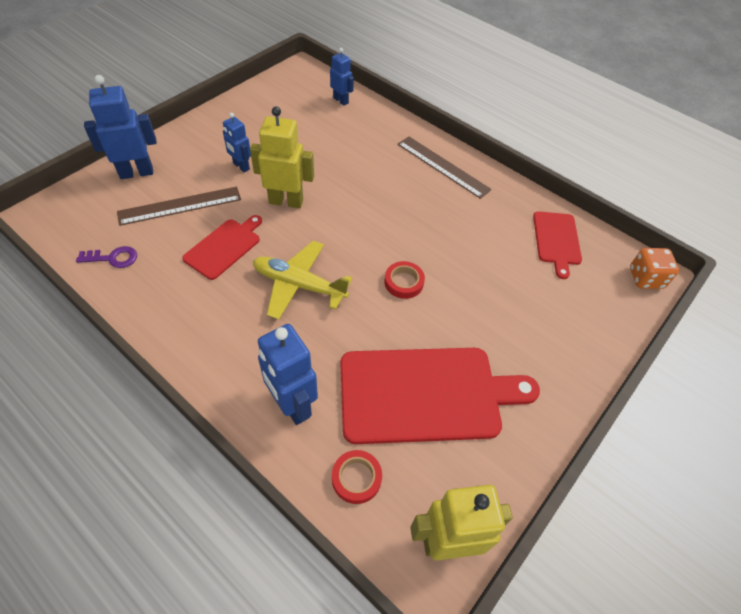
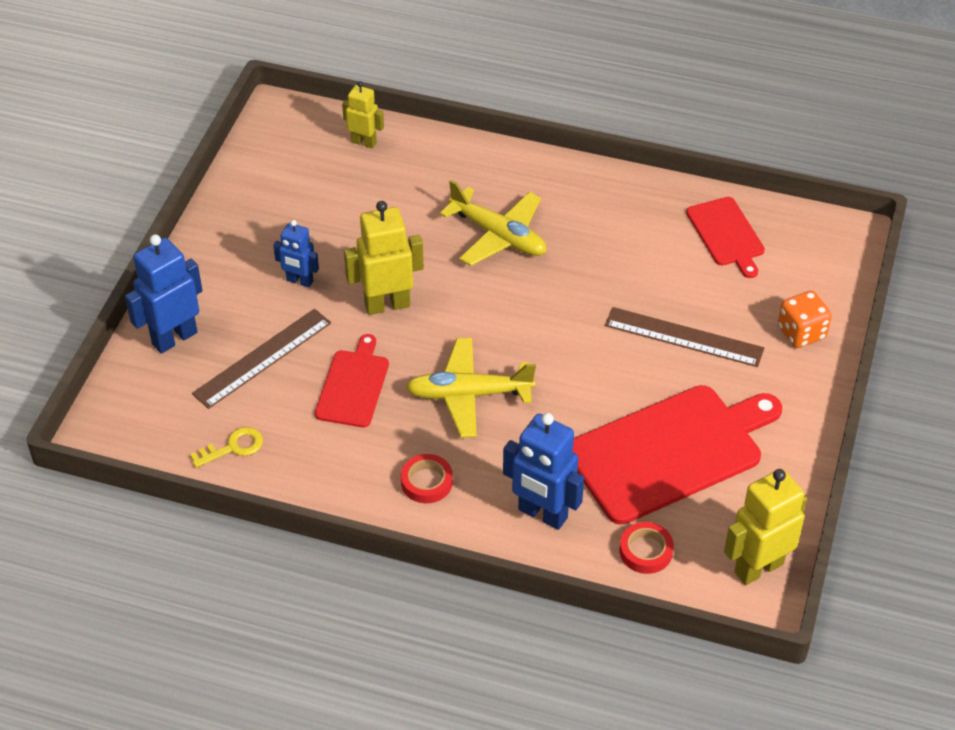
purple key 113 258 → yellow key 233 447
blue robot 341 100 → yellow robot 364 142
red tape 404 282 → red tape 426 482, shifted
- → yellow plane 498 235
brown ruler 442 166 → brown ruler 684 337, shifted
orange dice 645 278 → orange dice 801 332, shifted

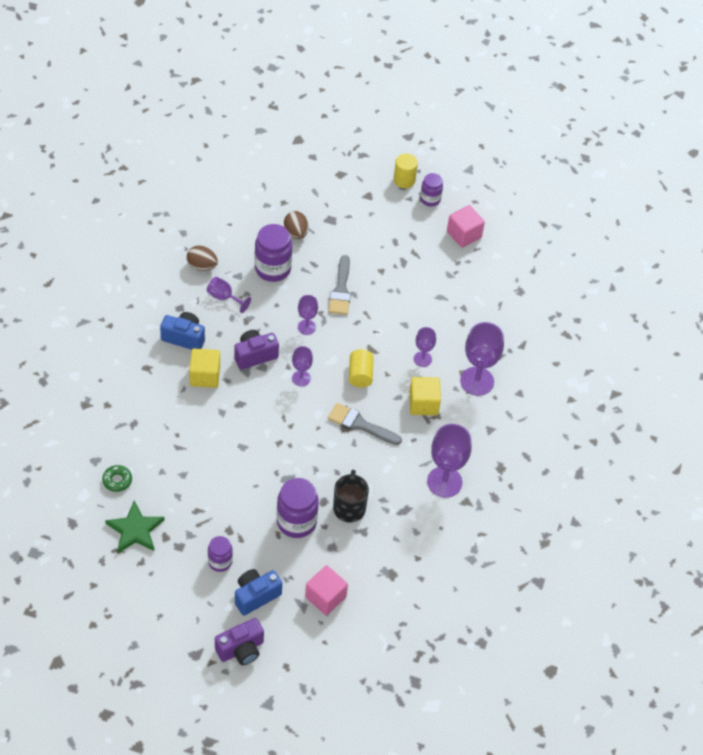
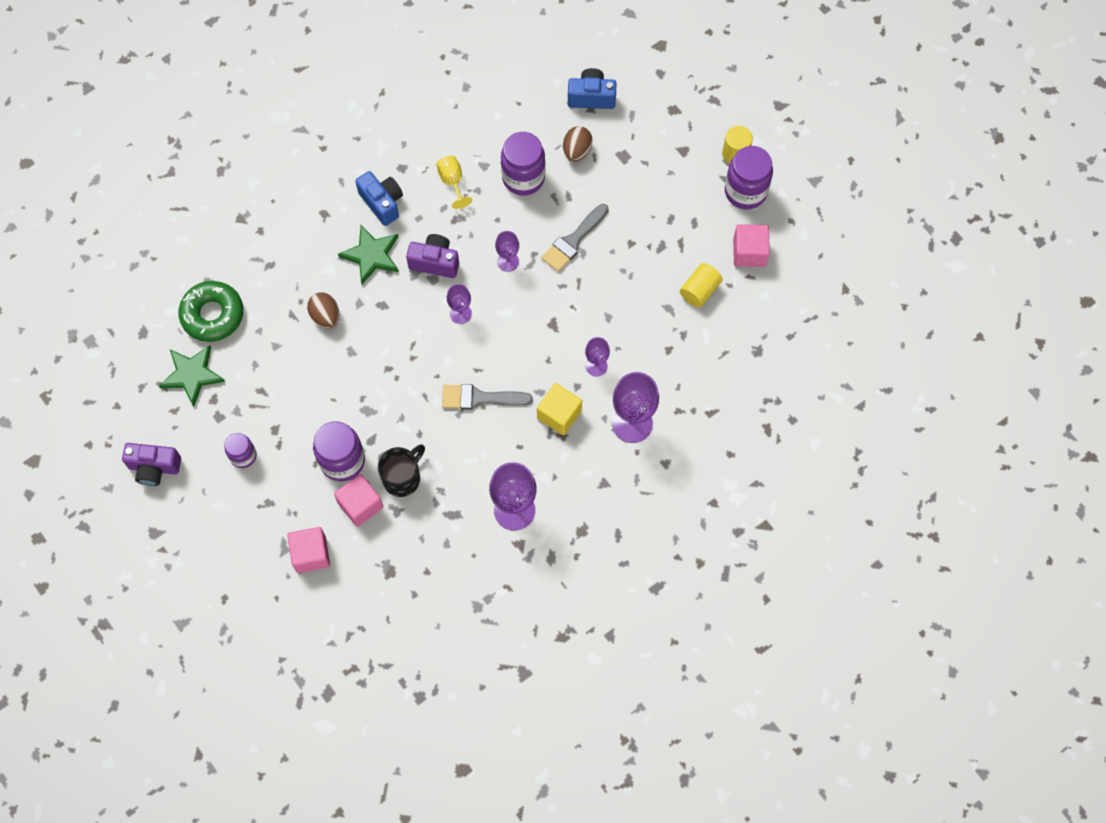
purple camera 241 649 → purple camera 154 468, shifted
green donut 117 480 → green donut 212 315, x1.95
brown egg 202 266 → brown egg 325 316, shifted
- → pink cube 360 505
yellow cube 205 376 → green star 371 255
purple goblet 224 297 → yellow goblet 452 182
grey brush 360 424 → grey brush 480 398, 60 degrees counterclockwise
blue camera 256 596 → blue camera 591 97, shifted
yellow cylinder 360 375 → yellow cylinder 699 290, shifted
purple jar 430 199 → purple jar 745 191, x1.69

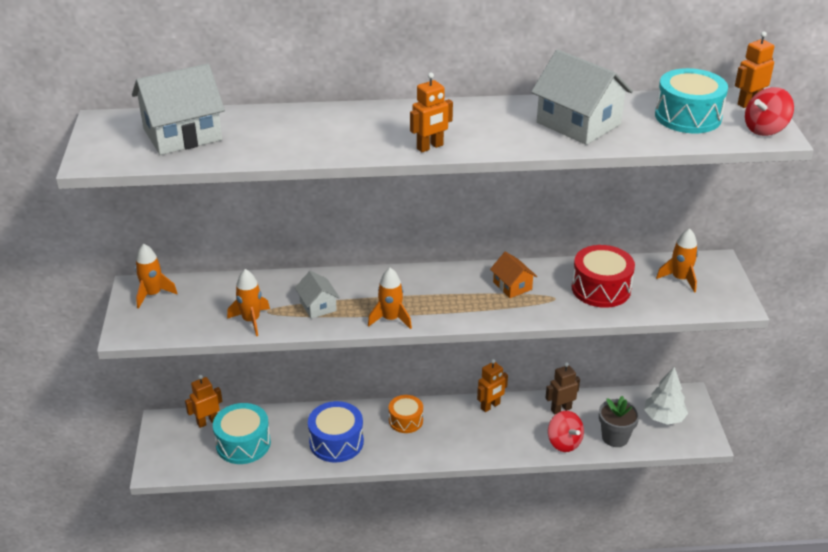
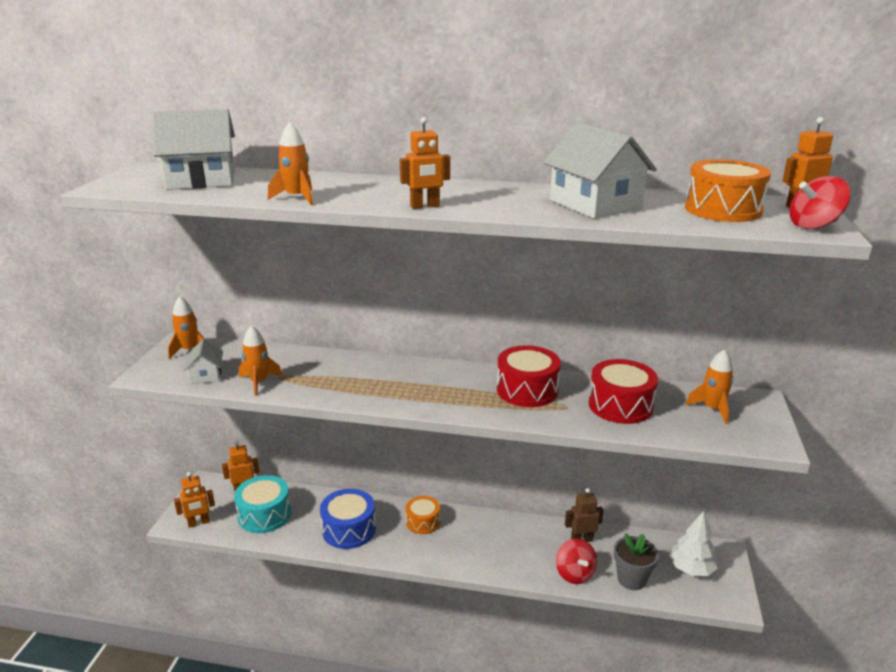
orange robot 490 406 → orange robot 199 523, shifted
white house 318 306 → white house 206 375, shifted
orange rocket 390 319 → orange rocket 297 198, shifted
orange house 512 286 → red drum 527 390
turquoise drum 688 116 → orange drum 723 210

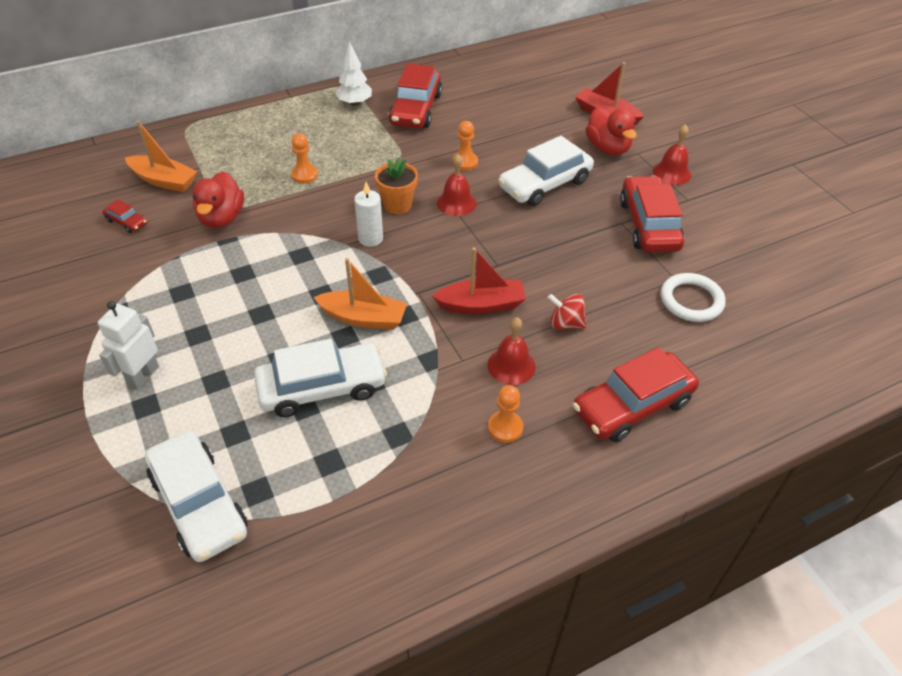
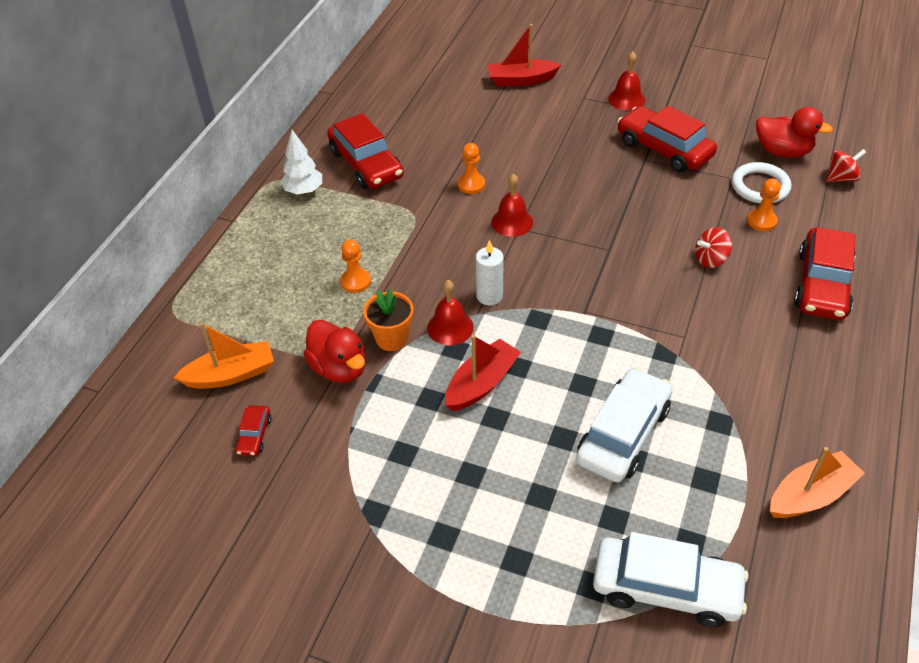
red car 126 222 → red car 254 435, 105 degrees clockwise
orange flower pot 397 205 → orange flower pot 392 338, shifted
red bell 511 365 → red bell 450 327, shifted
red boat 481 305 → red boat 481 383, shifted
orange pawn 505 428 → orange pawn 761 221, shifted
red duck 607 148 → red duck 782 151, shifted
orange boat 363 318 → orange boat 810 495, shifted
- → red spinning top 841 178
white robot 143 375 → -
white car 544 184 → -

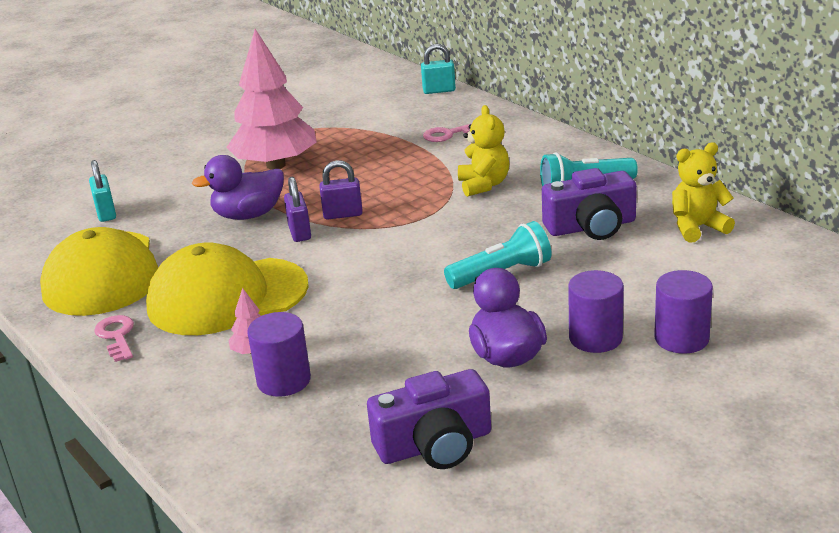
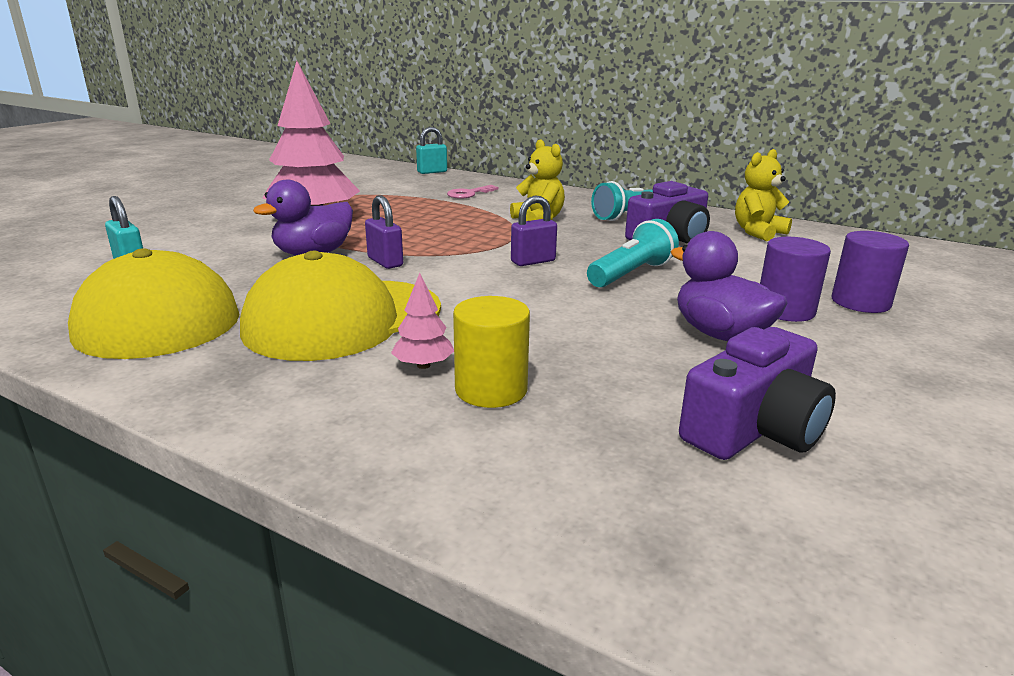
purple cylinder 284 380 → yellow cylinder 491 389
purple padlock 343 214 → purple padlock 533 261, shifted
pink key 116 336 → -

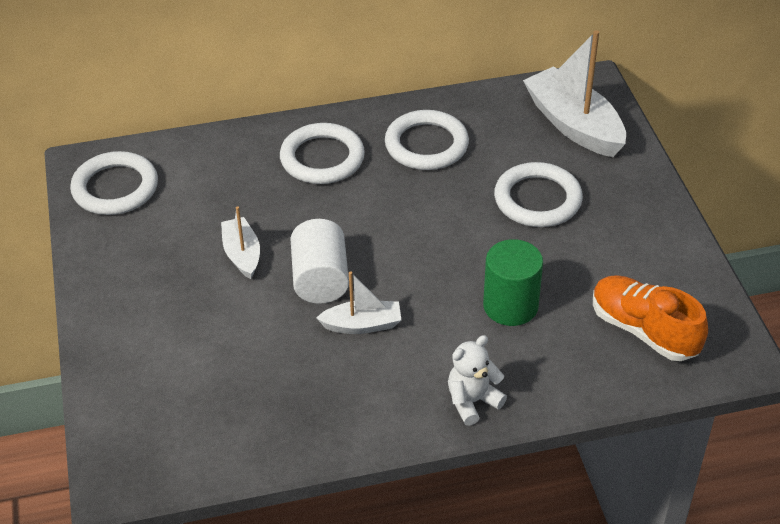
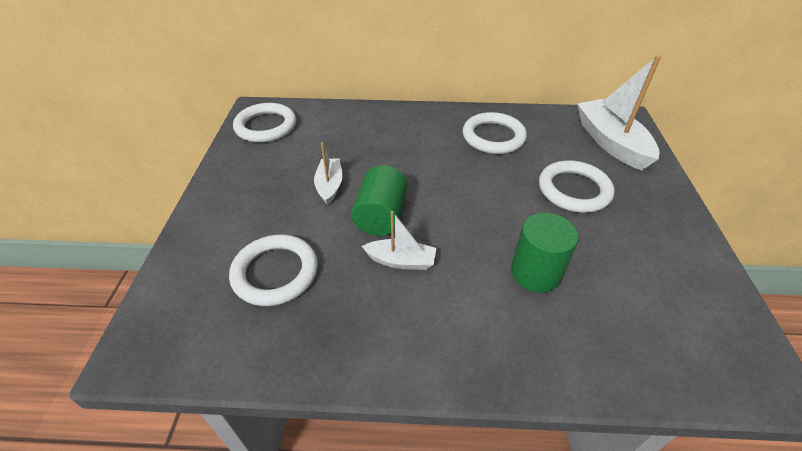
white ring 322 158 → white ring 275 273, shifted
white cylinder 320 279 → green cylinder 381 216
white teddy bear 472 401 → -
orange shoe 644 331 → -

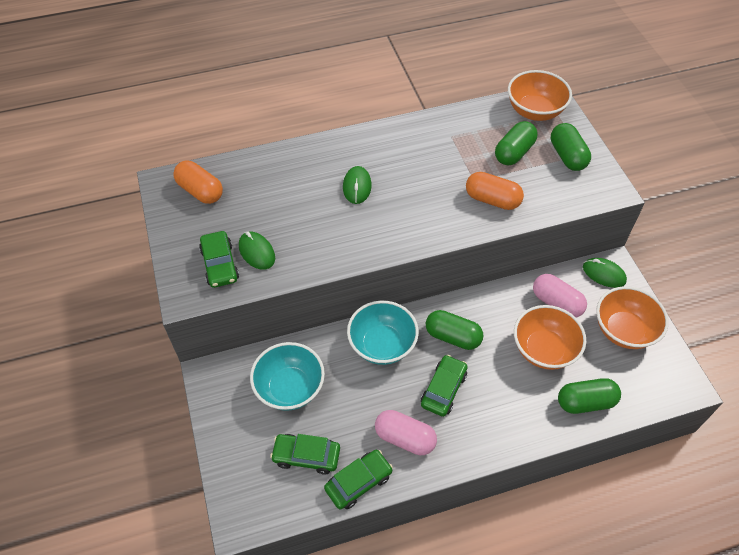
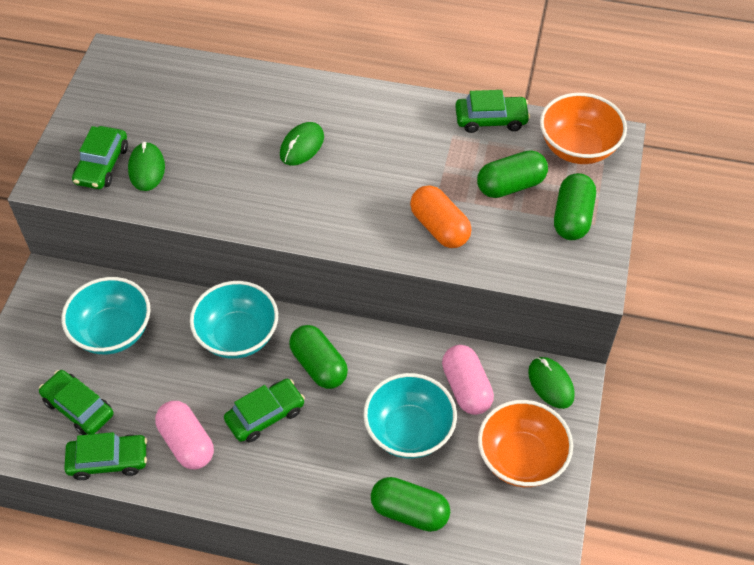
orange bowl 544 349 → turquoise bowl 409 431
- → green car 491 119
orange capsule 200 191 → -

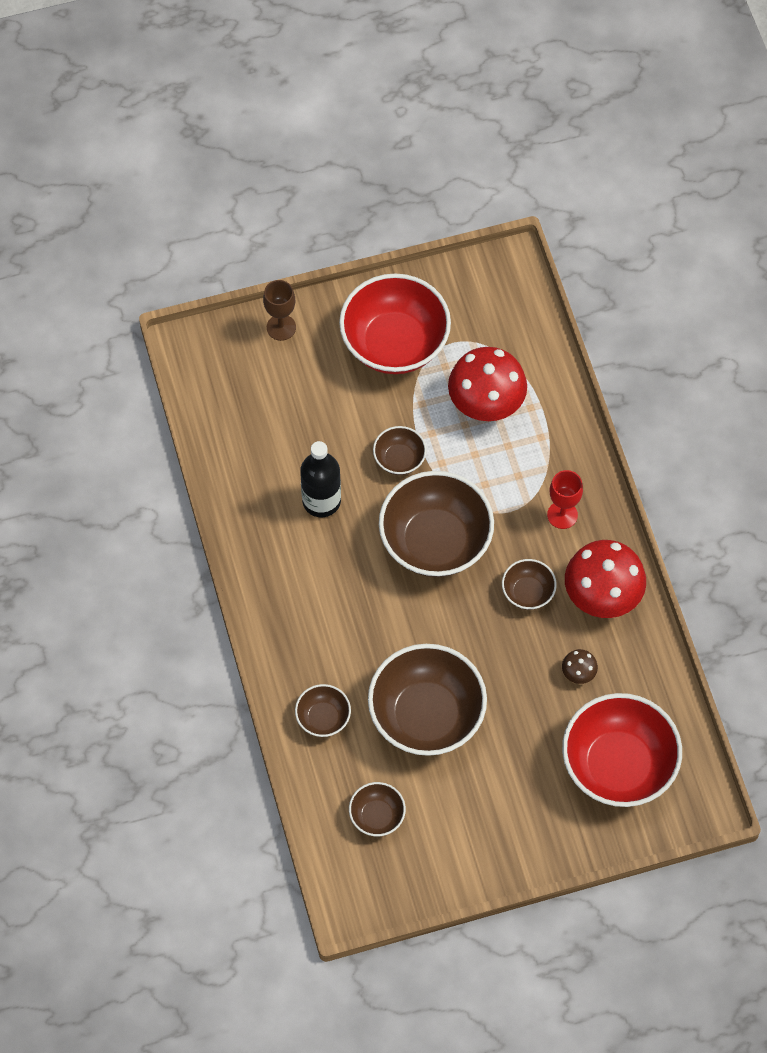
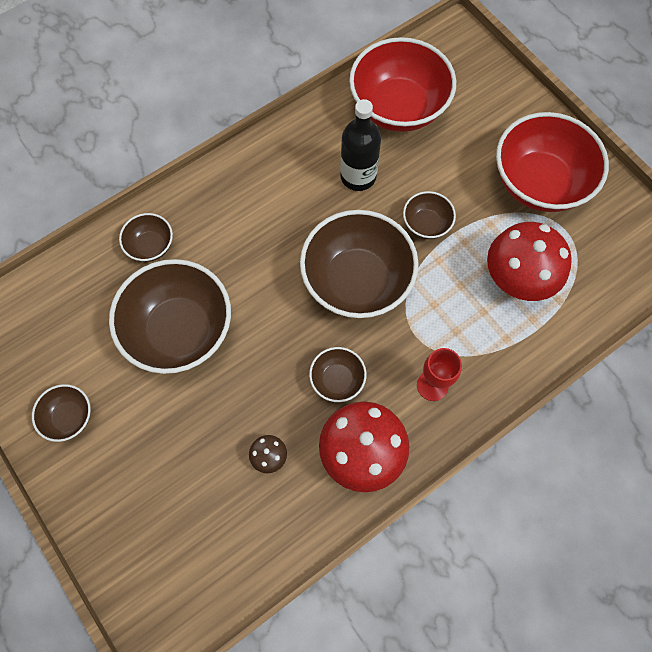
brown bowl 377 816 → brown bowl 69 417, shifted
red bowl 618 765 → red bowl 398 107, shifted
brown goblet 281 327 → -

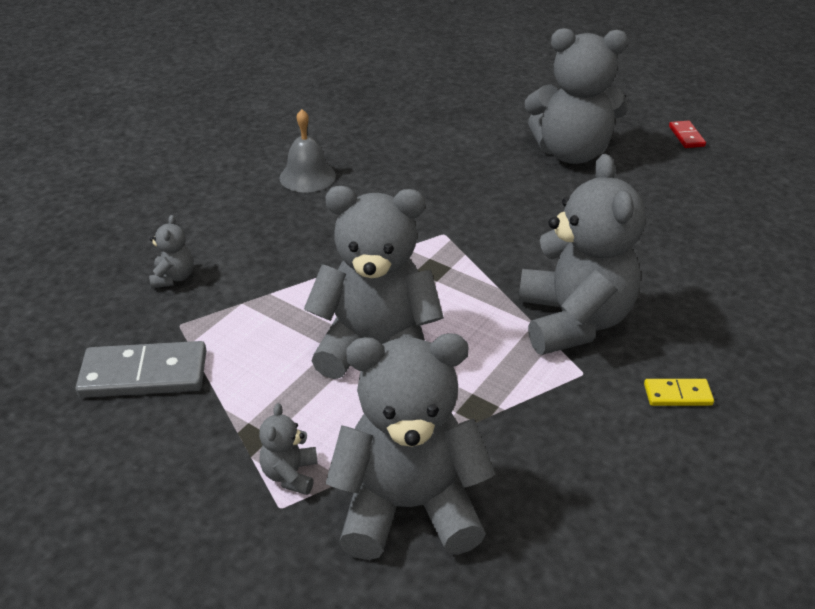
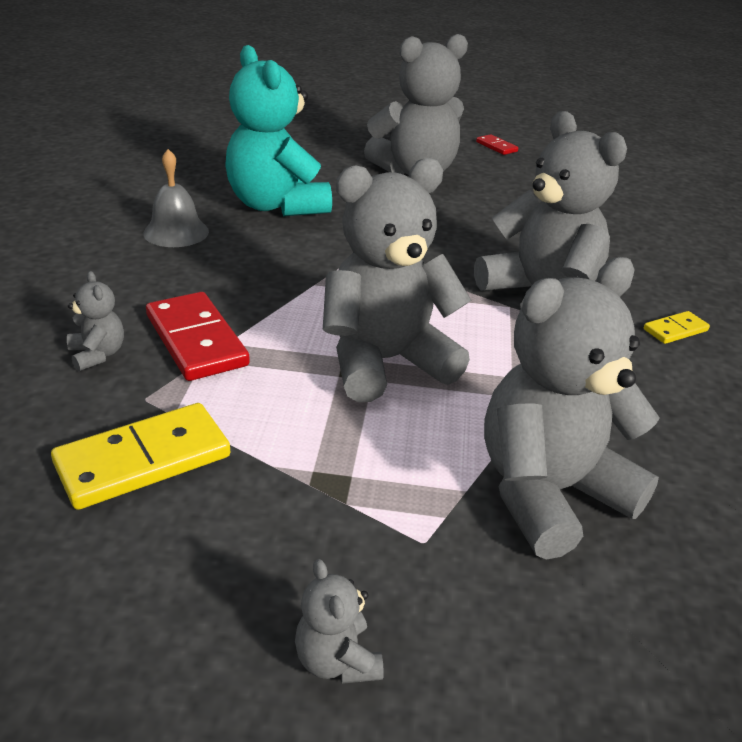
grey domino 144 374 → yellow domino 143 460
- → red domino 196 340
- → turquoise teddy bear 277 205
grey teddy bear 290 474 → grey teddy bear 337 660, shifted

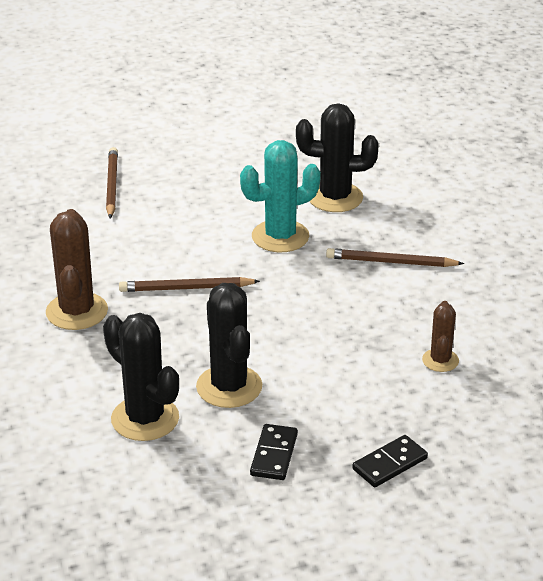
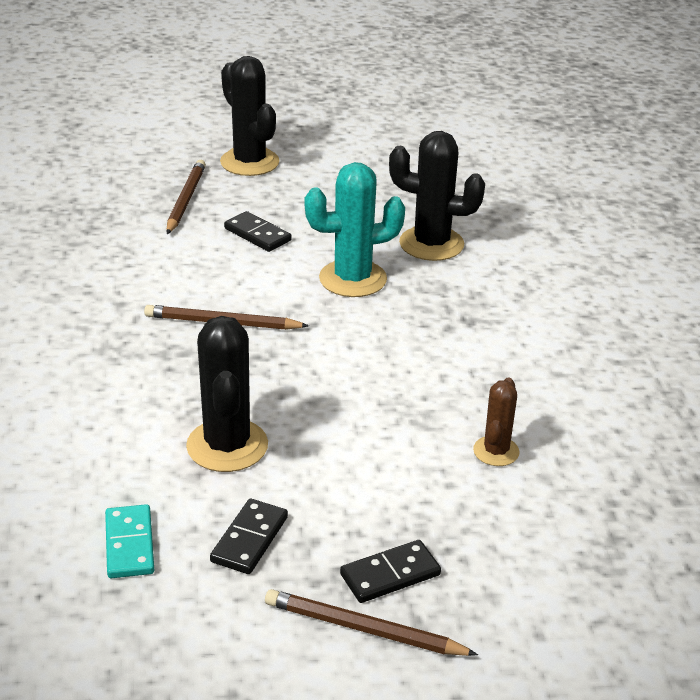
- → turquoise domino 129 544
black cactus 145 419 → black cactus 249 162, shifted
- → black domino 257 234
brown pencil 391 262 → brown pencil 364 629, shifted
brown cactus 77 311 → -

